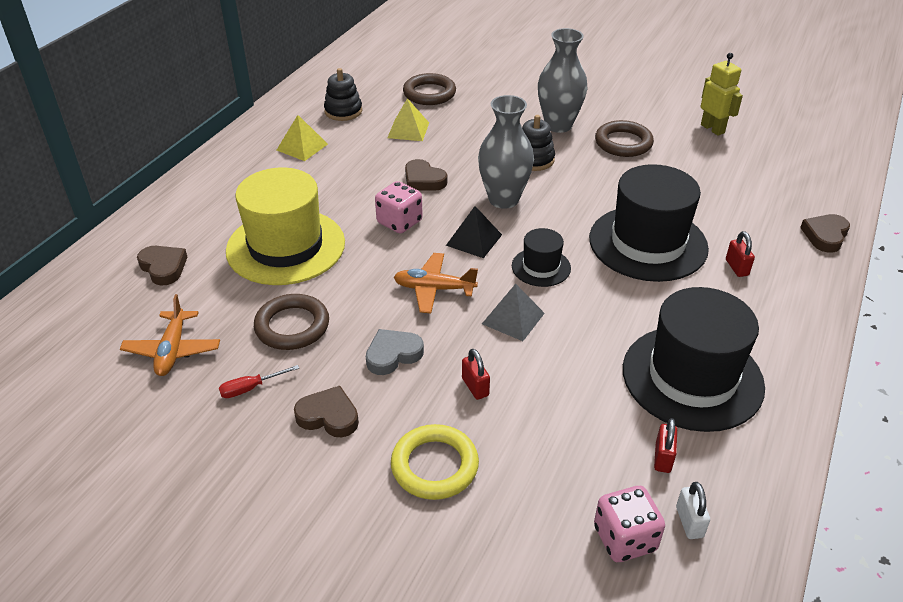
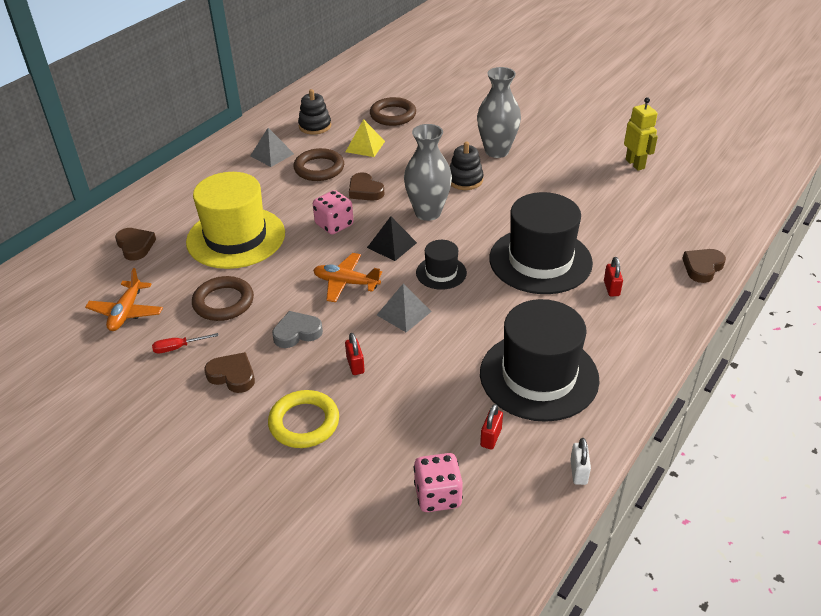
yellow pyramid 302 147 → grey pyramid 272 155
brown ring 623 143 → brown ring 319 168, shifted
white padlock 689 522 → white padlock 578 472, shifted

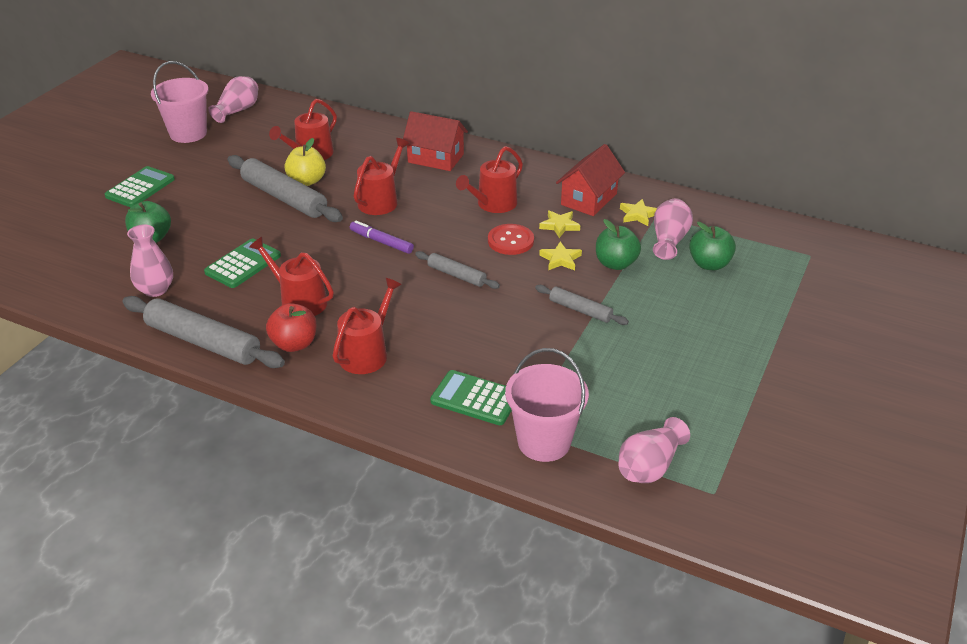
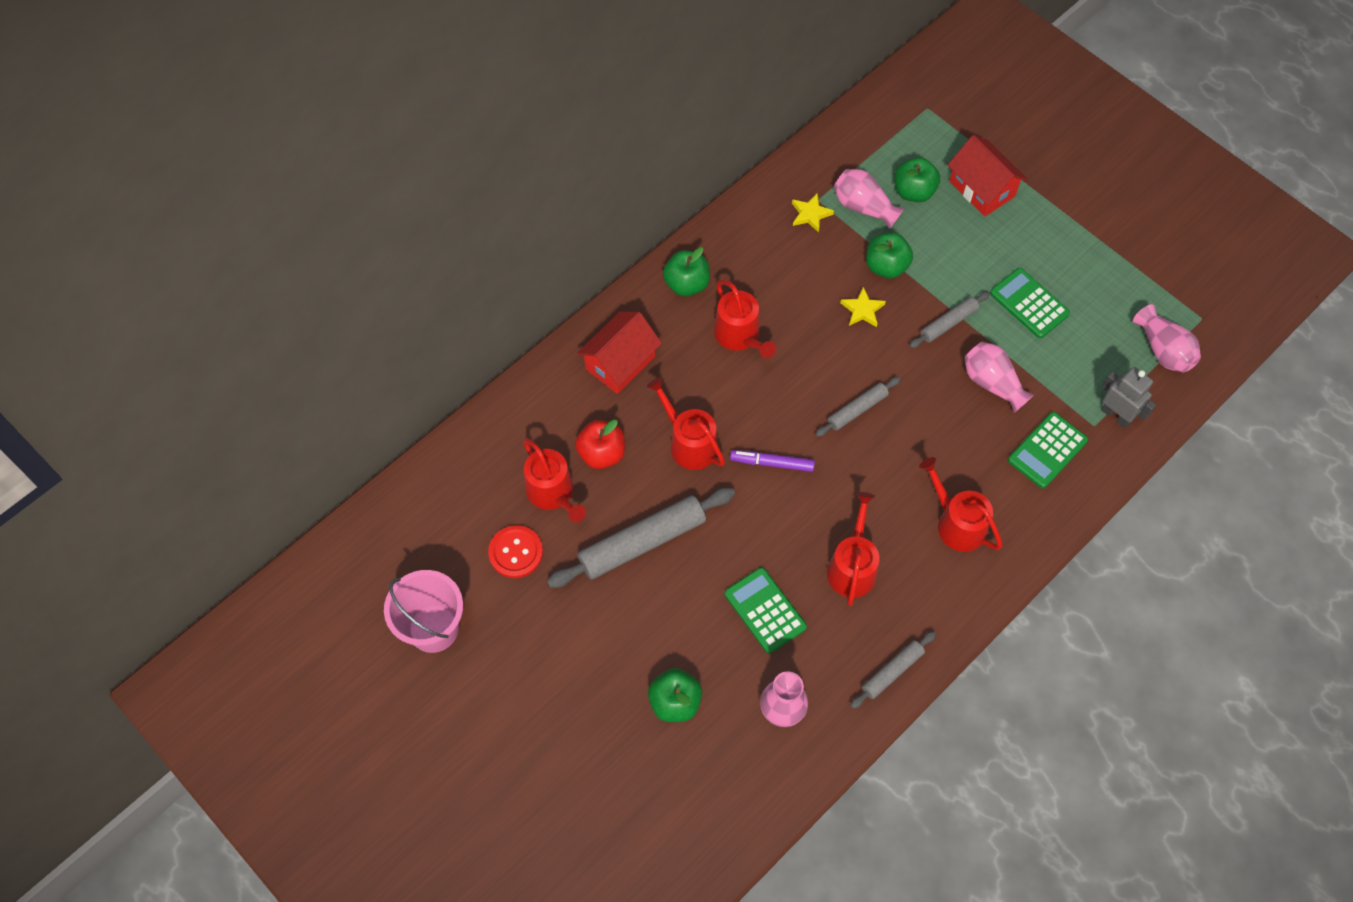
red button 510 241 → red button 516 552, shifted
red apple 294 344 → red apple 601 453, shifted
- → green apple 686 284
purple marker 381 242 → purple marker 772 463, 45 degrees clockwise
red watering can 299 301 → red watering can 852 567, 135 degrees clockwise
grey rolling pin 203 342 → grey rolling pin 892 672, x0.54
red house 589 199 → red house 982 189, shifted
pink vase 238 110 → pink vase 992 383, shifted
green calculator 140 188 → green calculator 1029 303, shifted
pink bucket 544 442 → grey robot 1116 415
yellow apple 307 181 → -
yellow star 559 226 → -

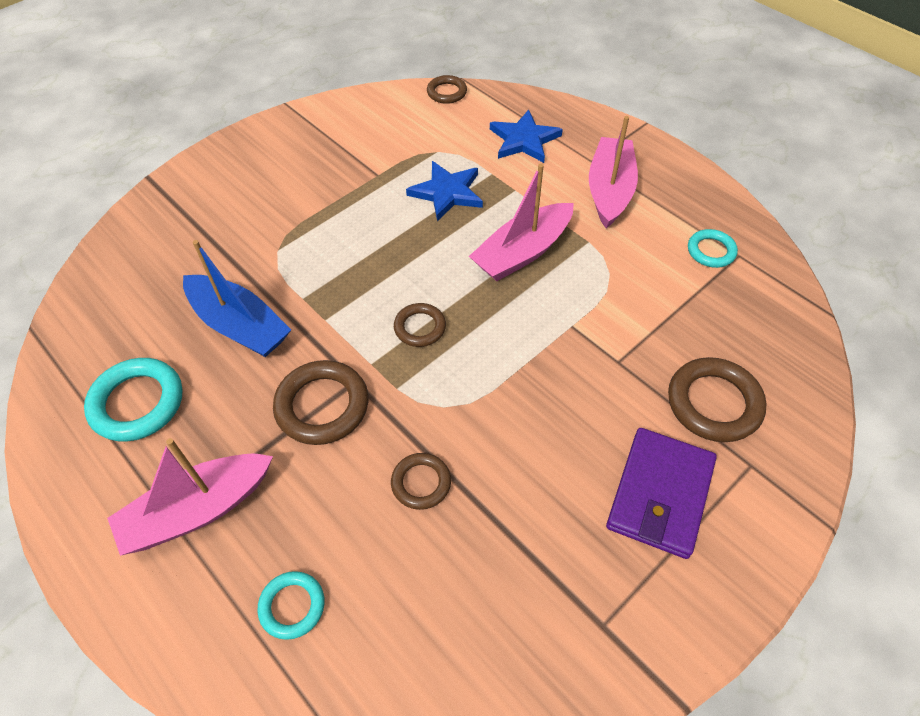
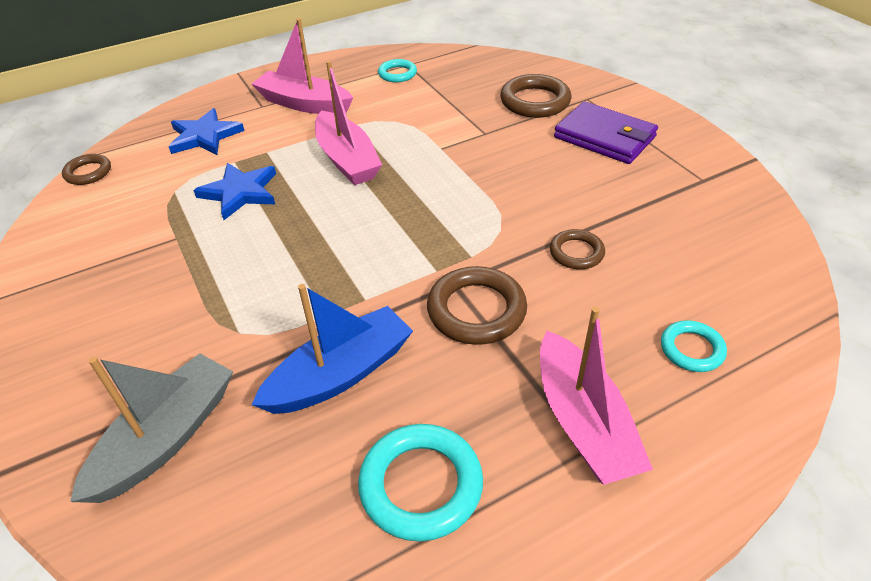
- → grey boat 166 438
brown ring 420 327 → -

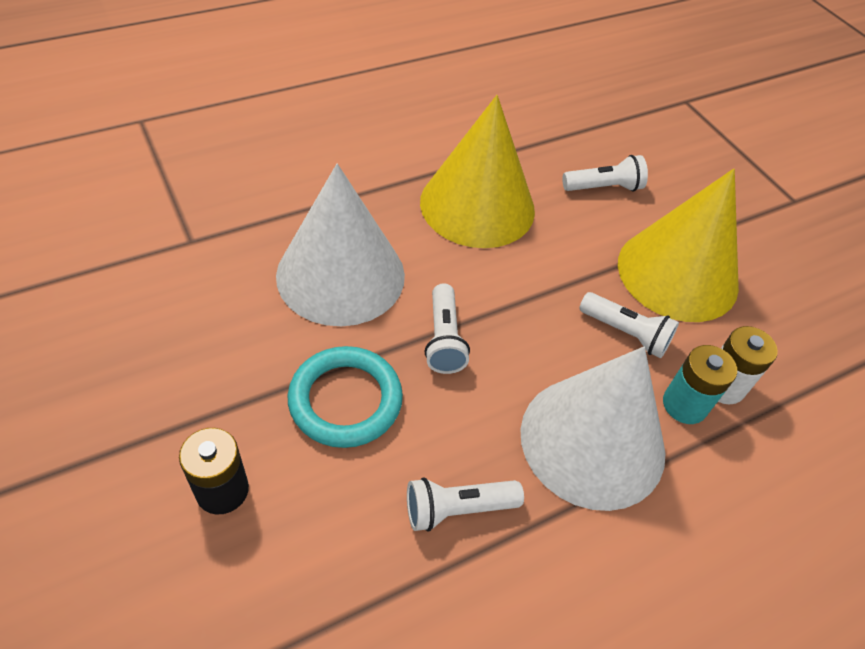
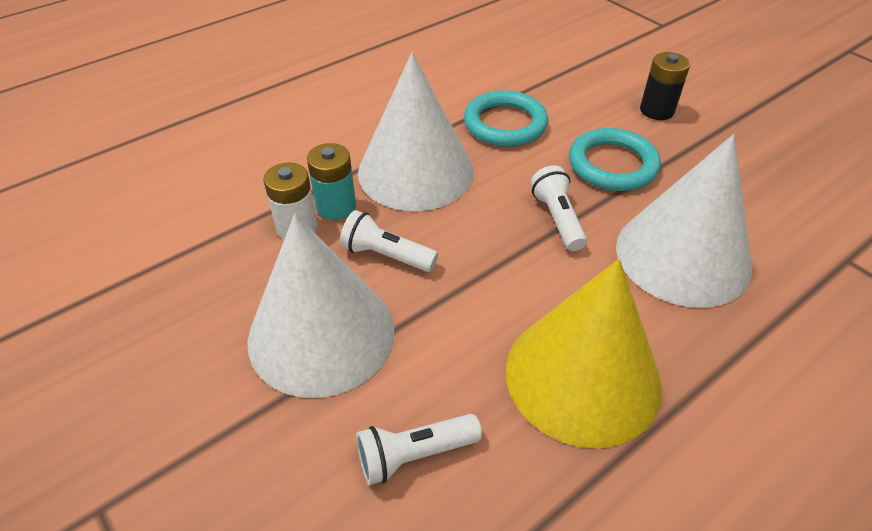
yellow cone 677 273 → white cone 321 333
white flashlight 457 509 → turquoise ring 505 124

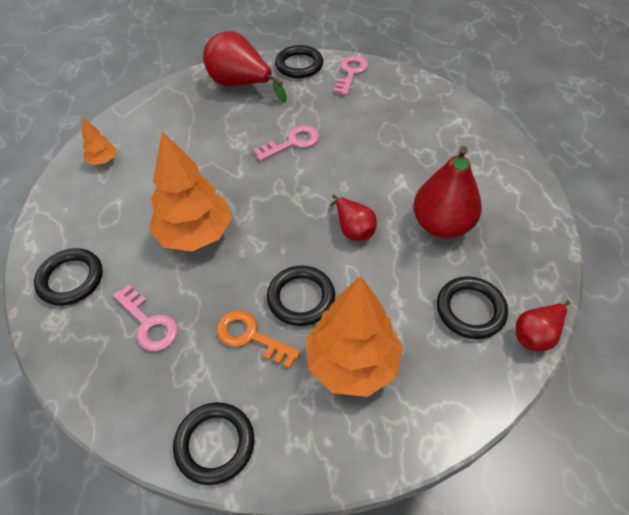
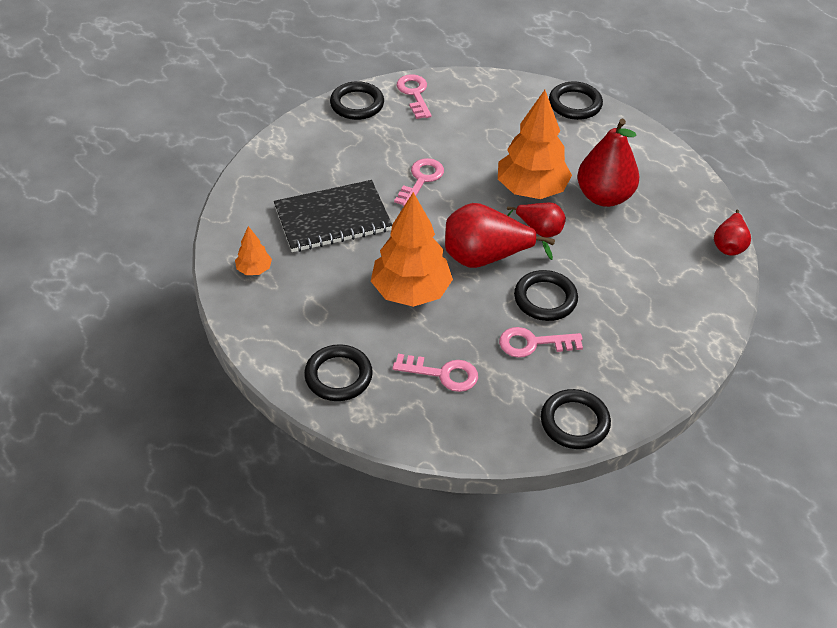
- → black notebook 332 219
red pear 241 84 → red pear 485 258, shifted
orange tree 352 363 → orange tree 531 190, shifted
orange key 251 336 → pink key 533 343
black ring 470 310 → black ring 575 104, shifted

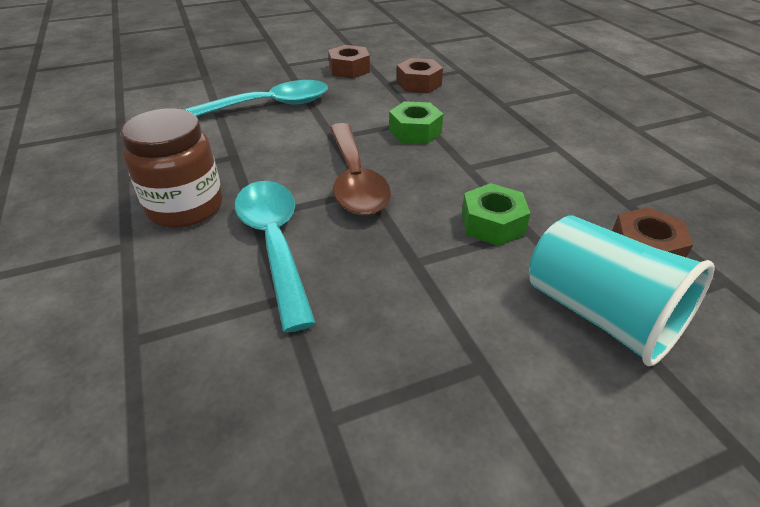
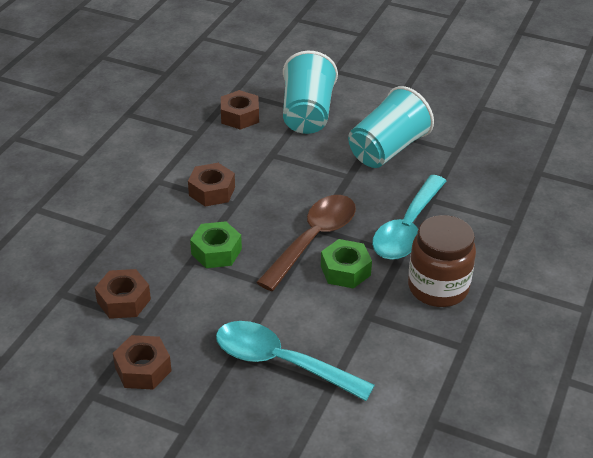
- → brown nut 212 191
green nut 492 224 → green nut 345 270, shifted
- → turquoise cup 387 149

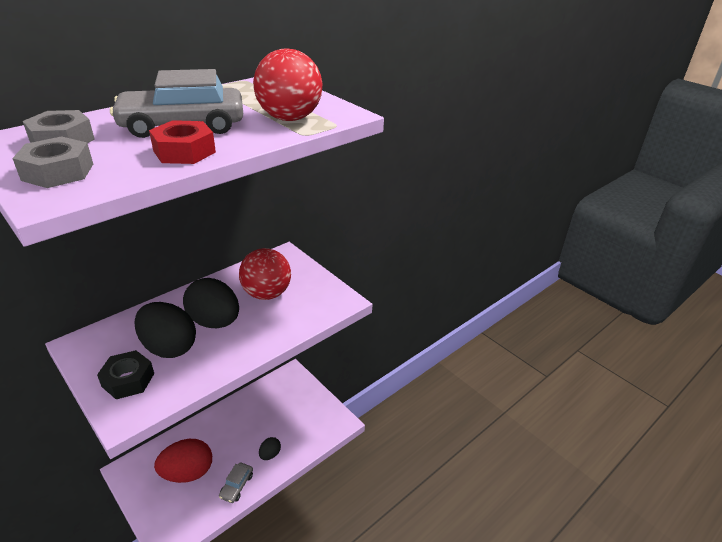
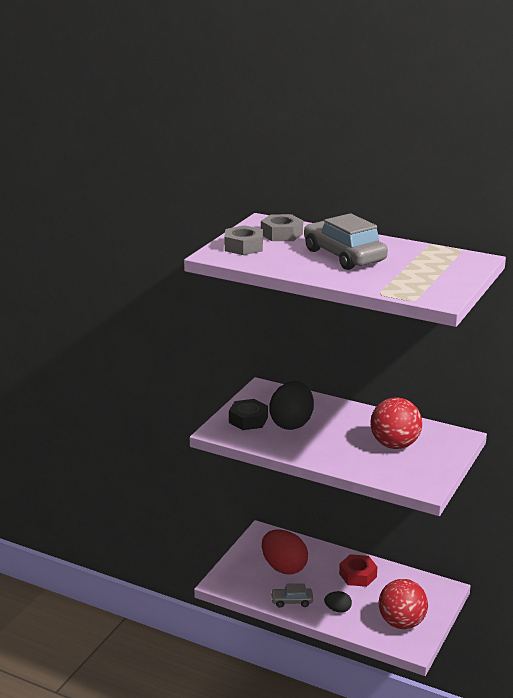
red nut 184 151 → red nut 358 575, shifted
red ball 289 118 → red ball 401 623, shifted
black egg 214 322 → -

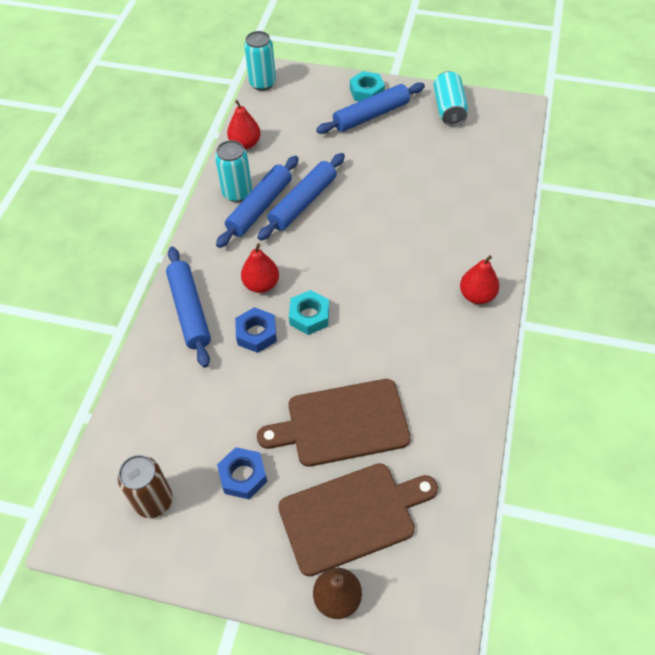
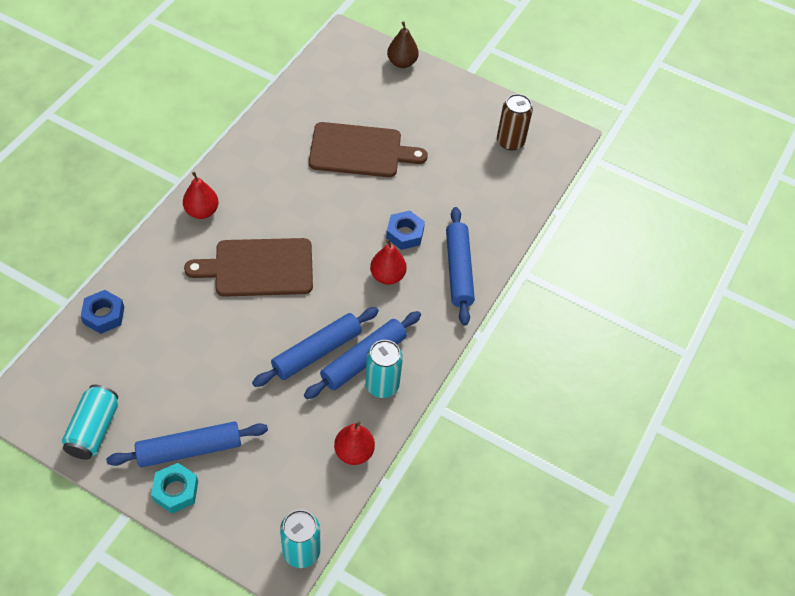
blue nut 243 476 → blue nut 104 315, shifted
brown cutting board 352 516 → brown cutting board 258 268, shifted
turquoise nut 309 316 → -

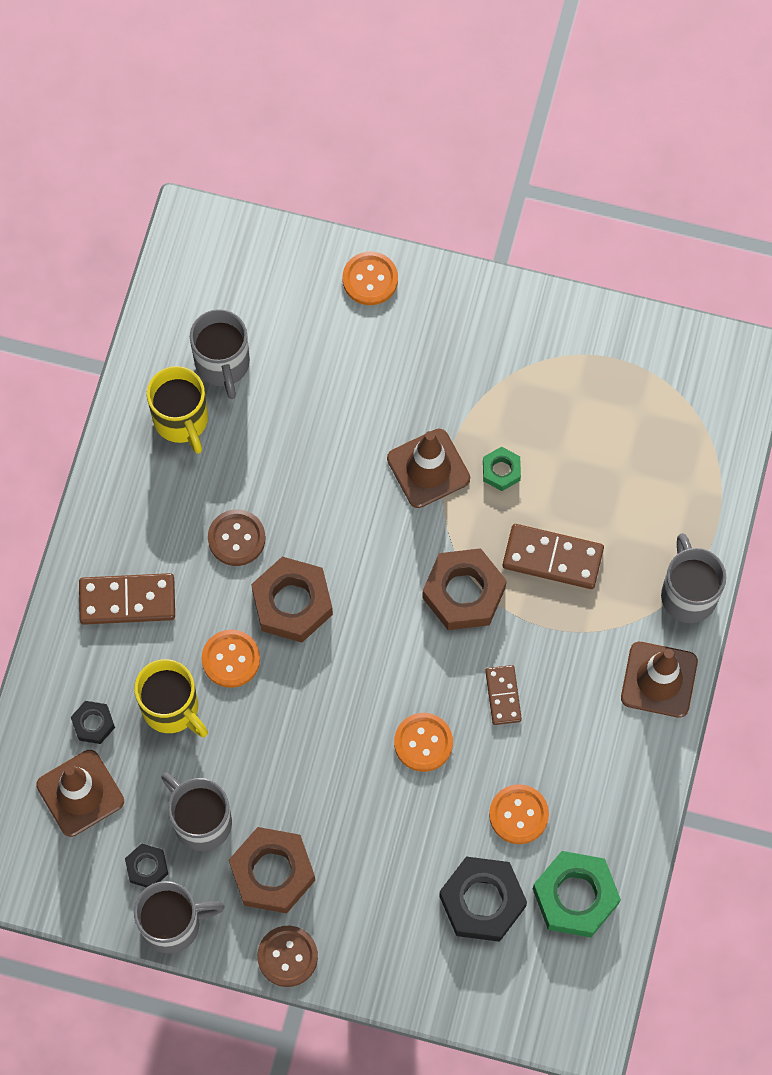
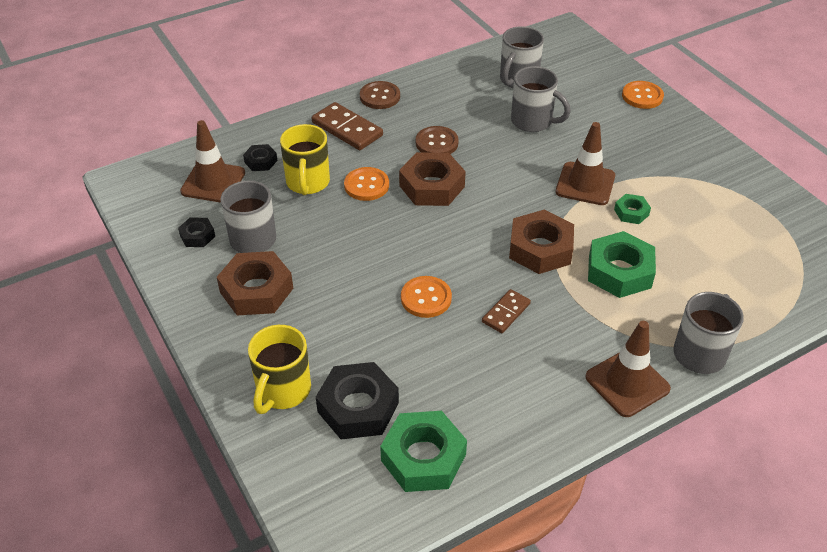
yellow mug 182 421 → yellow mug 283 391, shifted
brown button 287 956 → brown button 380 96, shifted
grey mug 173 924 → grey mug 533 122, shifted
brown domino 552 558 → green nut 619 271
orange button 518 815 → -

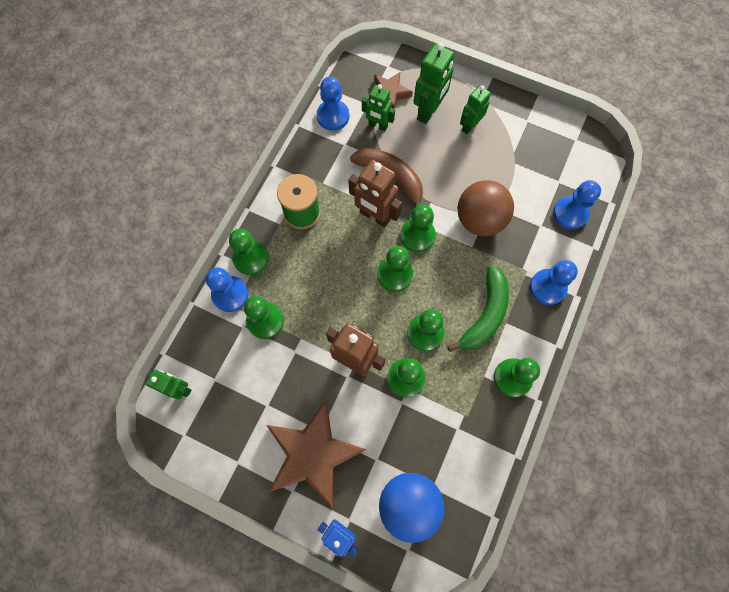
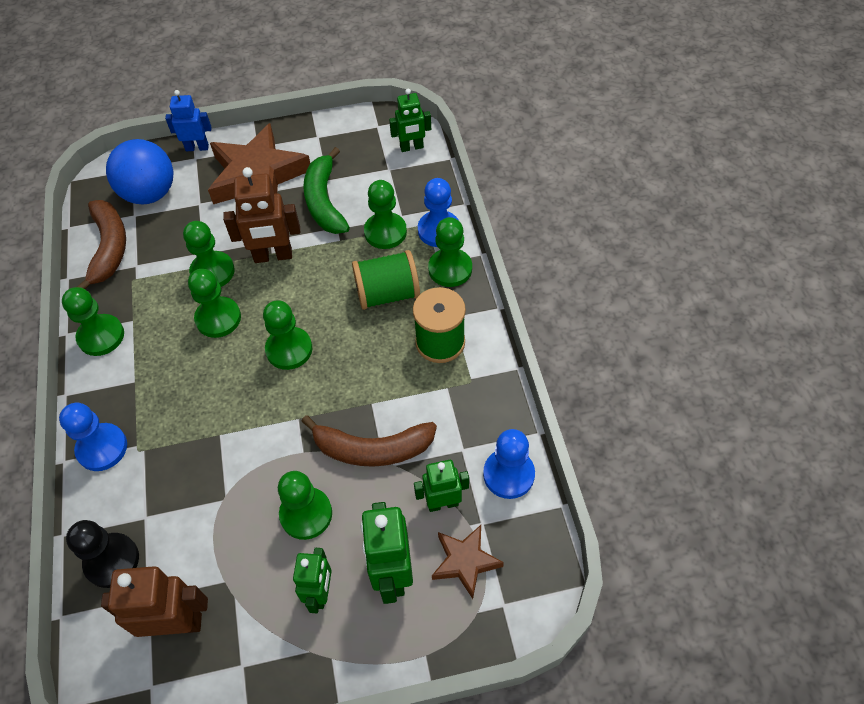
blue pawn 570 213 → black pawn 112 561
- → brown banana 109 248
brown robot 374 216 → brown robot 177 623, shifted
green pawn 417 236 → green pawn 306 514, shifted
green banana 485 315 → green banana 324 201, shifted
- → green spool 387 294
brown ball 479 220 → -

